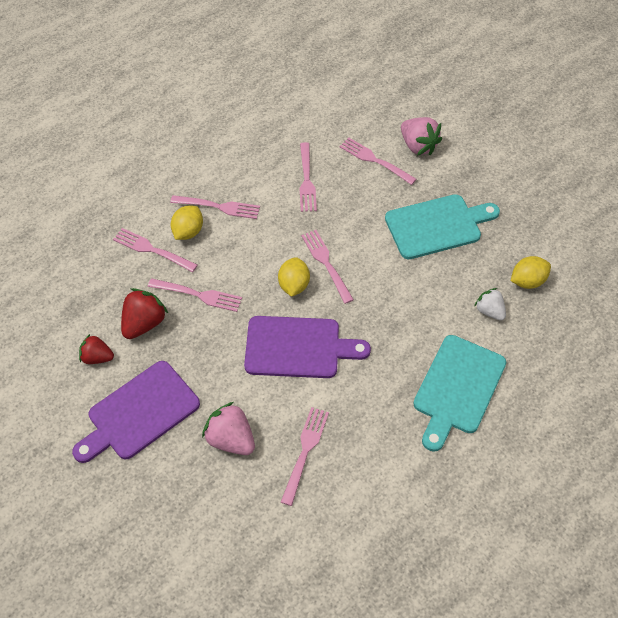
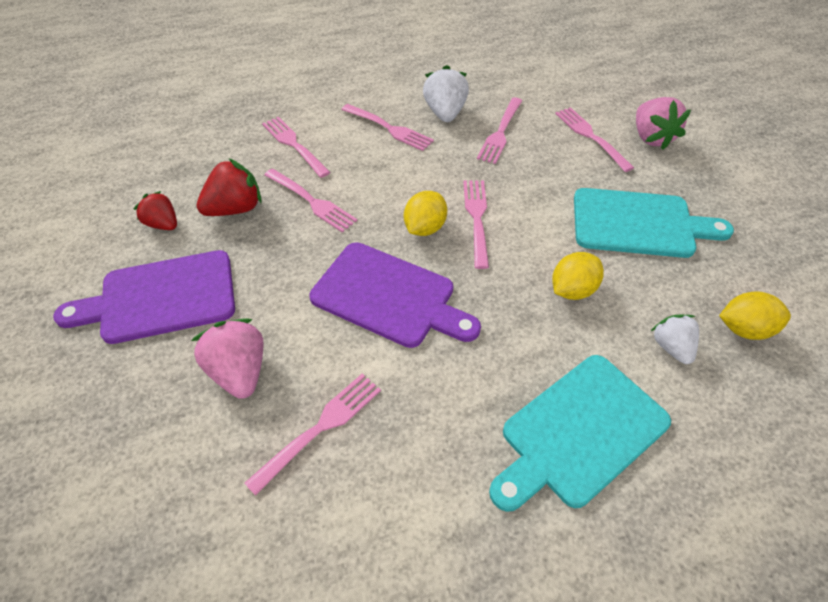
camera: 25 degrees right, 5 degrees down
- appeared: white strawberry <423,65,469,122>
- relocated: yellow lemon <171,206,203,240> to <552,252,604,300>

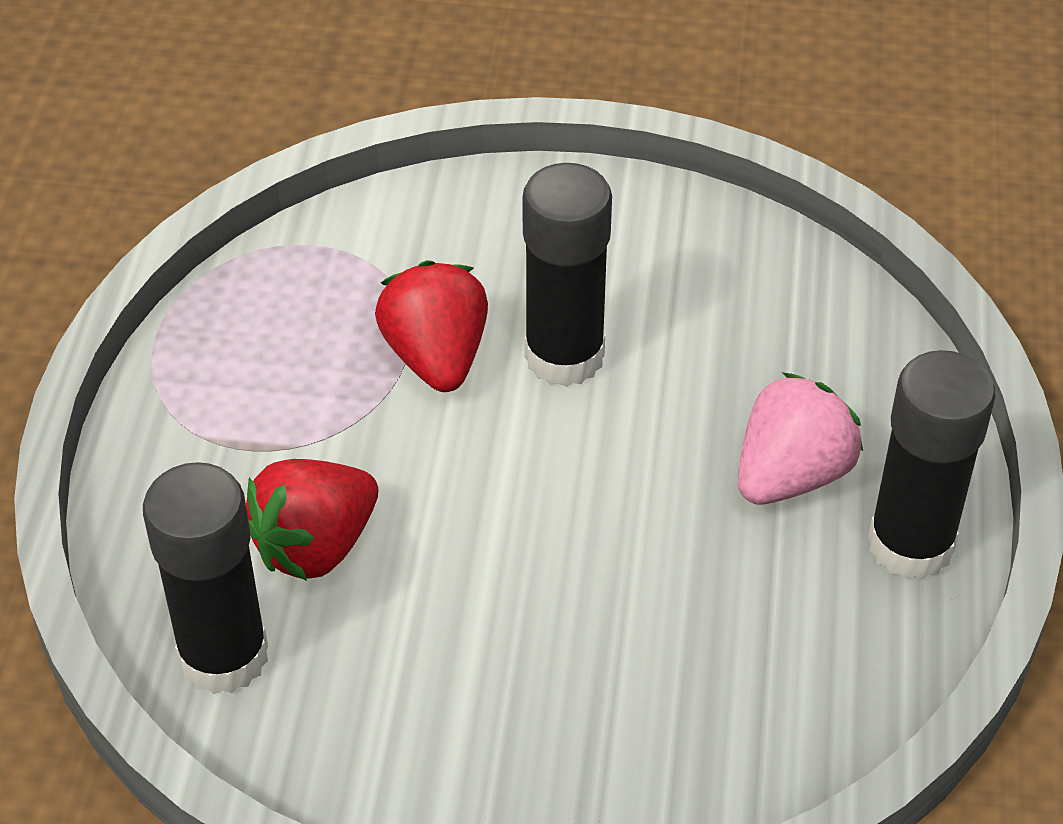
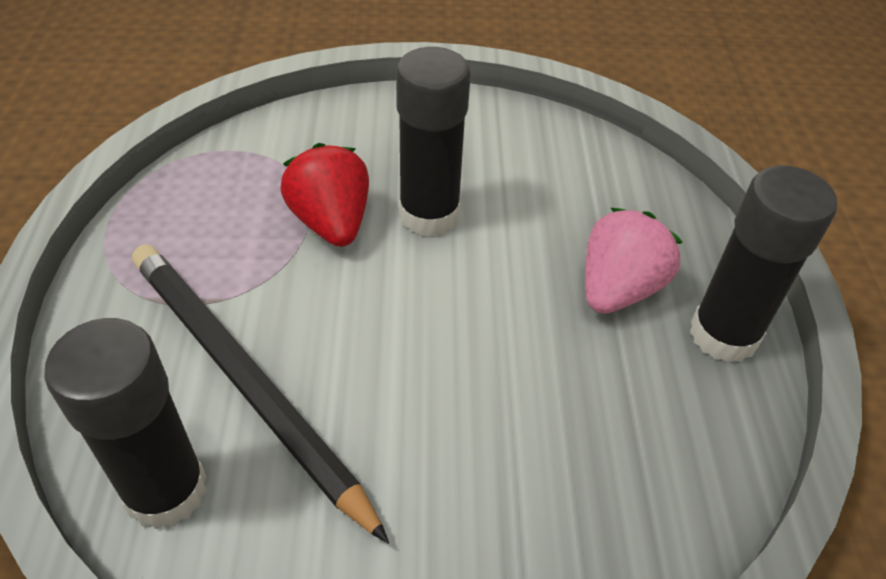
camera: 10 degrees left, 0 degrees up
- exchanged: red strawberry <246,459,378,581> to black pencil <132,244,389,544>

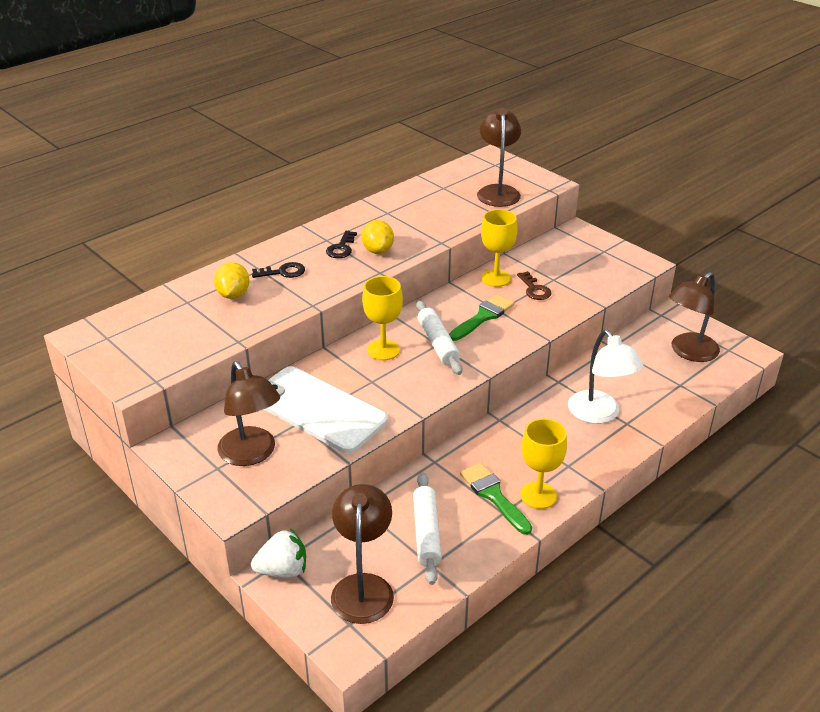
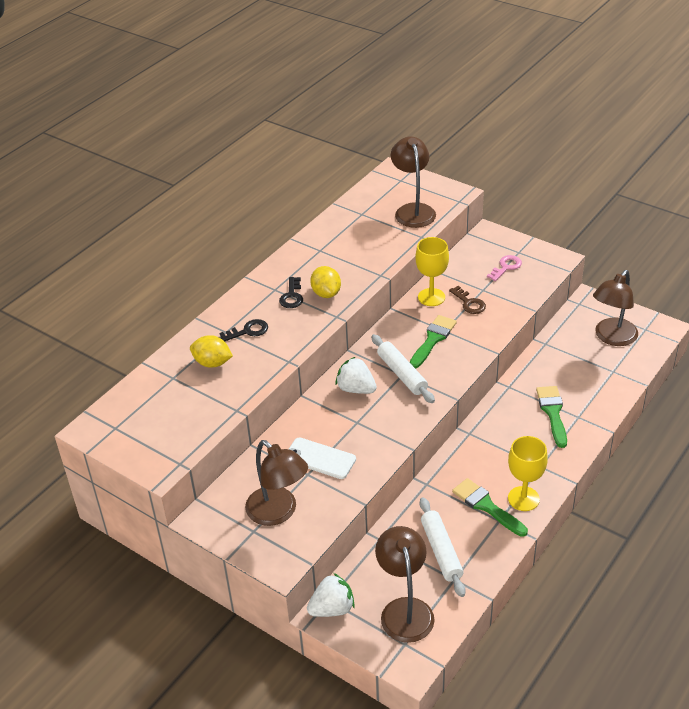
camera: 10 degrees left, 5 degrees up
- appeared: pink key <487,255,522,281>
- exchanged: yellow goblet <362,276,403,360> to white strawberry <335,357,377,394>
- exchanged: white lamp <568,330,644,424> to green brush <536,386,567,448>
- spun: yellow lemon <214,262,250,299> = <190,335,233,368> 60 degrees counterclockwise
- size: white phone <263,366,388,453> = <289,437,356,479> x0.56

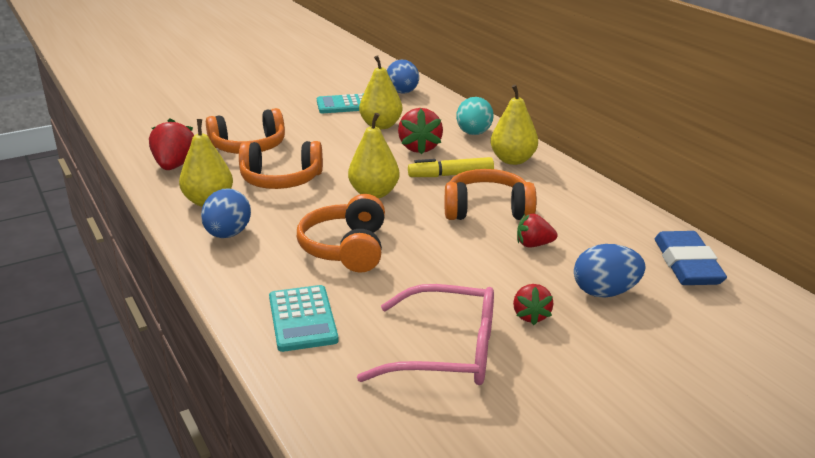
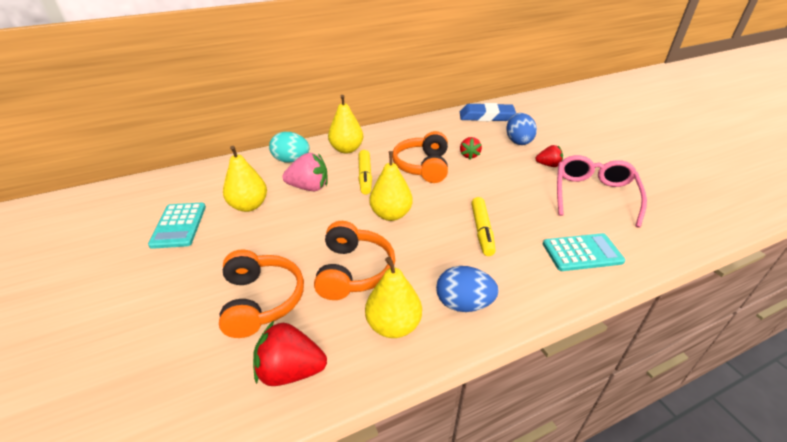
camera: 85 degrees left, 10 degrees up
- missing: blue egg <387,60,419,94>
- exchanged: orange headphones <297,194,385,273> to yellow marker <471,197,496,256>
- colour: red strawberry <398,108,443,155> to pink strawberry <282,153,328,191>

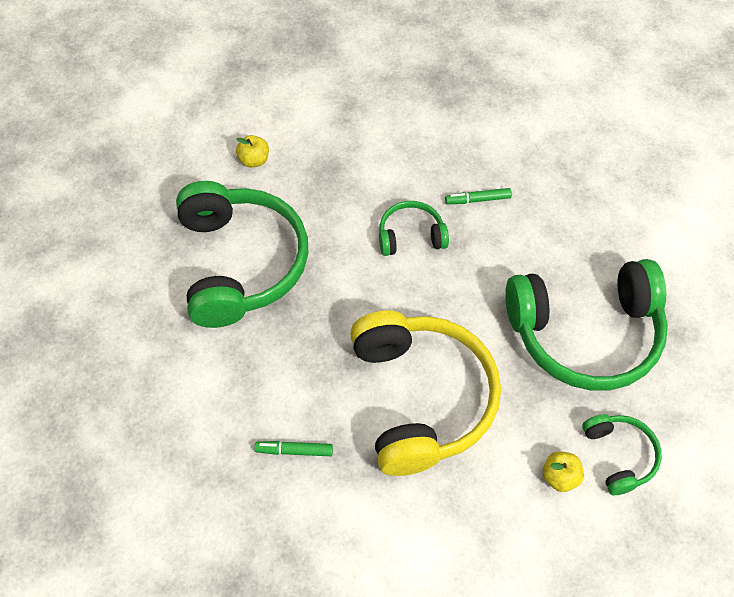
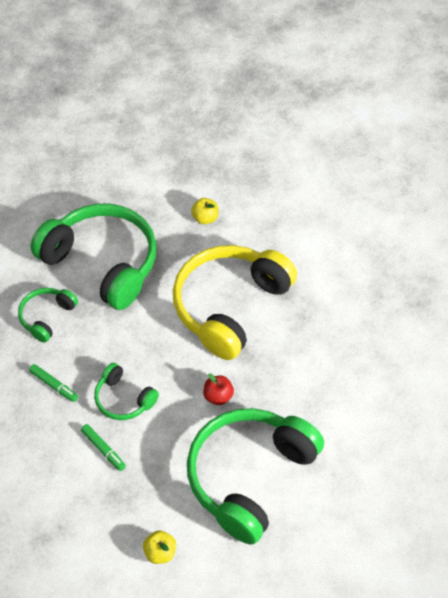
camera: 135 degrees left, 5 degrees down
- appeared: red apple <203,373,234,405>
- relocated: green marker <254,441,333,456> to <81,424,126,471>
- relocated: green headphones <582,414,662,495> to <18,288,78,342>

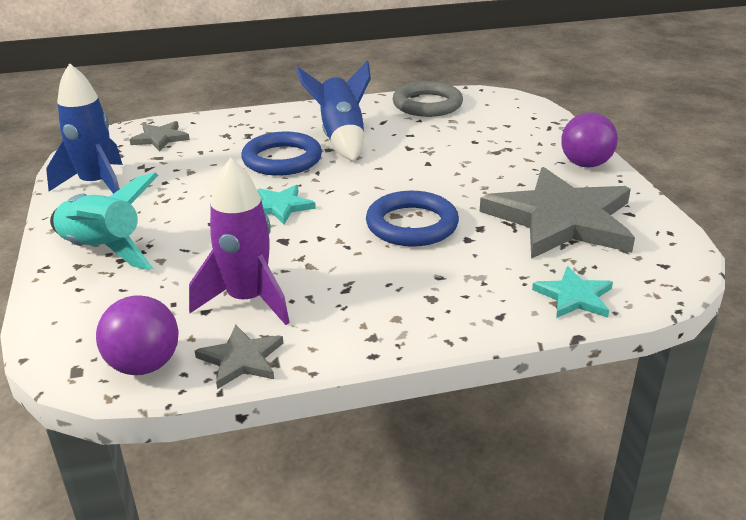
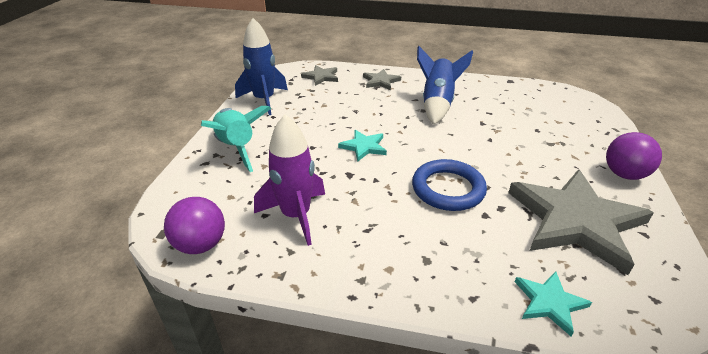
camera: 25 degrees right, 5 degrees up
- missing: blue ring <241,132,322,176>
- missing: grey ring <393,81,463,117>
- relocated: grey star <195,325,283,389> to <363,69,401,90>

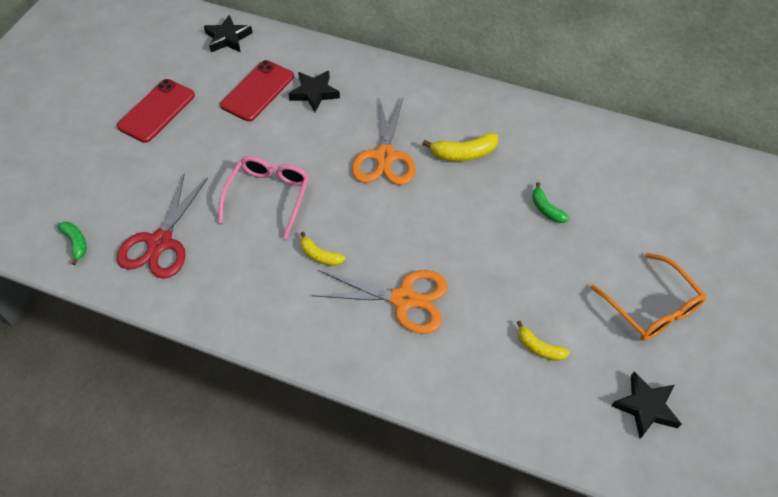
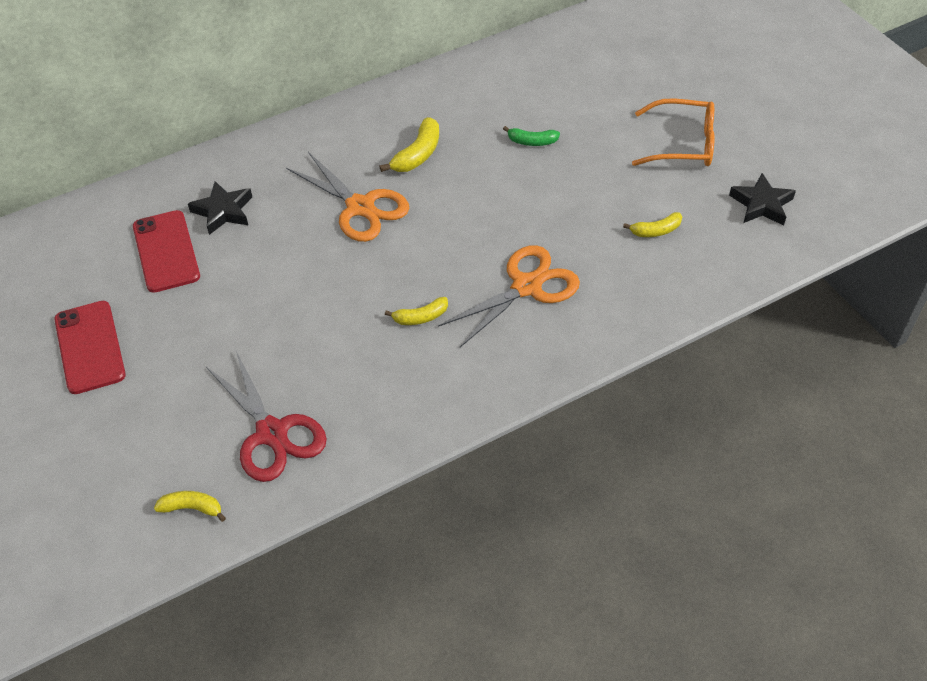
camera: 50 degrees left, 5 degrees down
- missing: black star <204,15,252,52>
- missing: pink glasses <218,156,310,239>
- colour: green banana <57,222,87,265> to yellow banana <154,491,226,522>

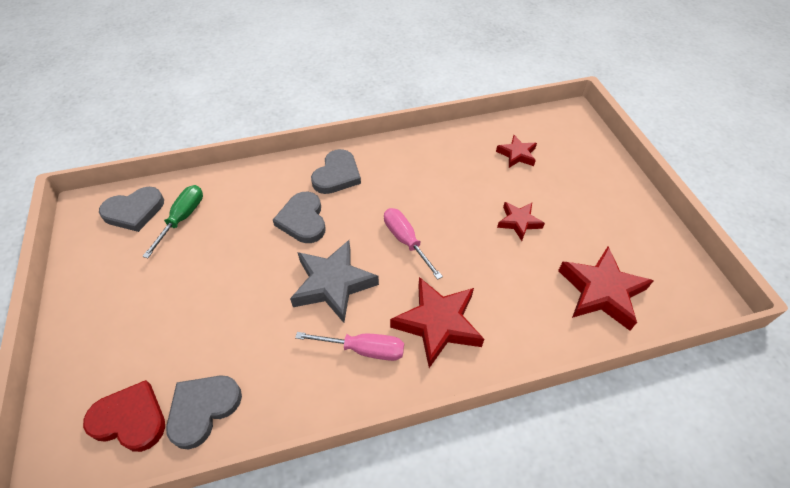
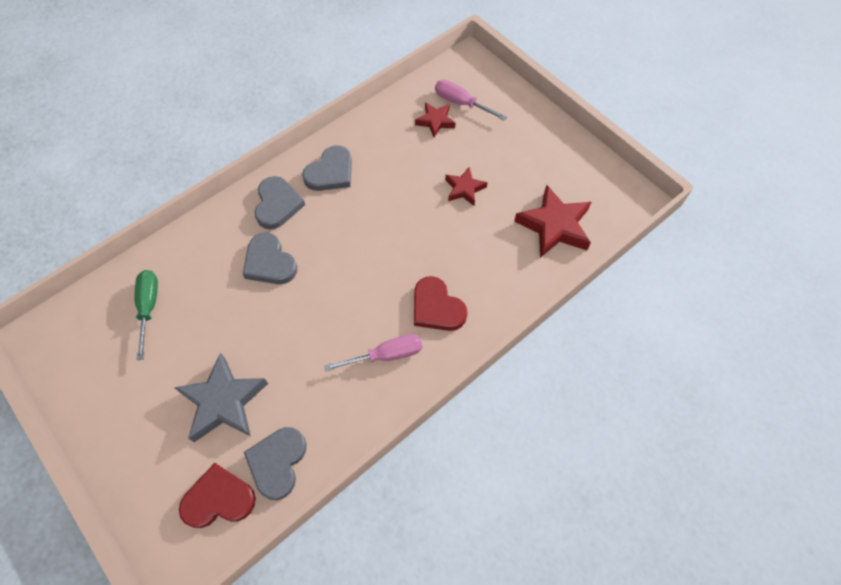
camera: 25 degrees left, 10 degrees up
- relocated: grey heart <99,187,164,232> to <302,145,352,191>
- relocated: grey star <290,240,379,323> to <174,352,268,442>
- relocated: pink screwdriver <384,208,443,280> to <435,80,507,121>
- exchanged: red star <390,277,484,368> to red heart <414,276,468,331>

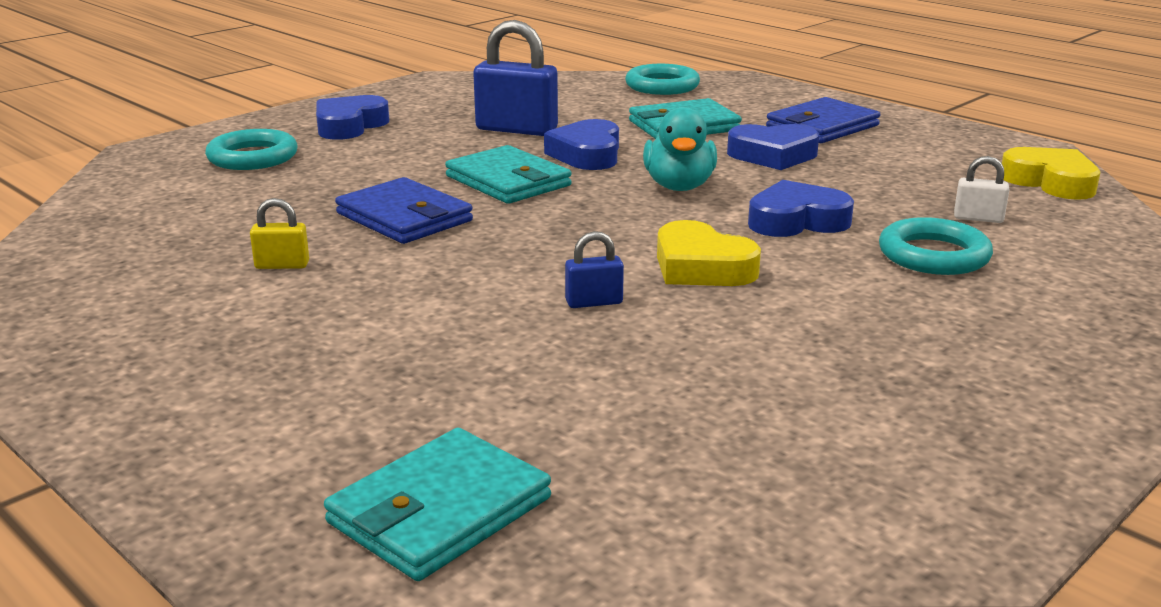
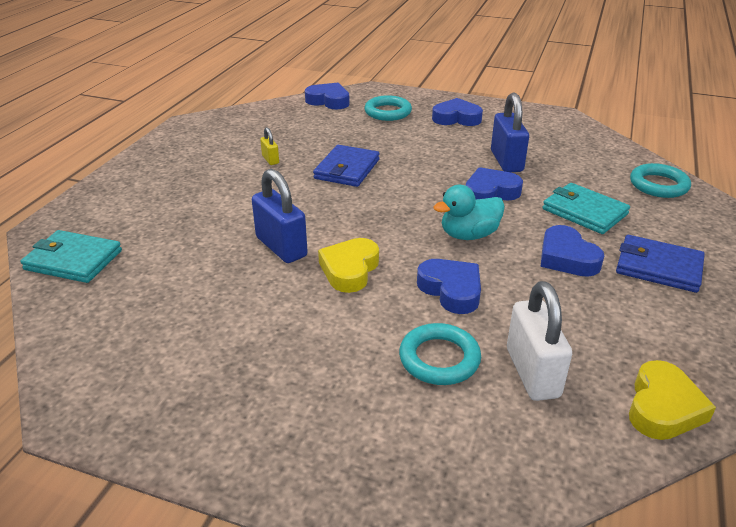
camera: 65 degrees right, 10 degrees up
- missing: turquoise wallet <445,145,572,204>
- appeared: blue heart <305,83,350,109>
- size: blue padlock <565,231,624,308> = <252,169,308,263> x2.04
- size: white padlock <954,156,1009,223> = <507,281,572,401> x2.04

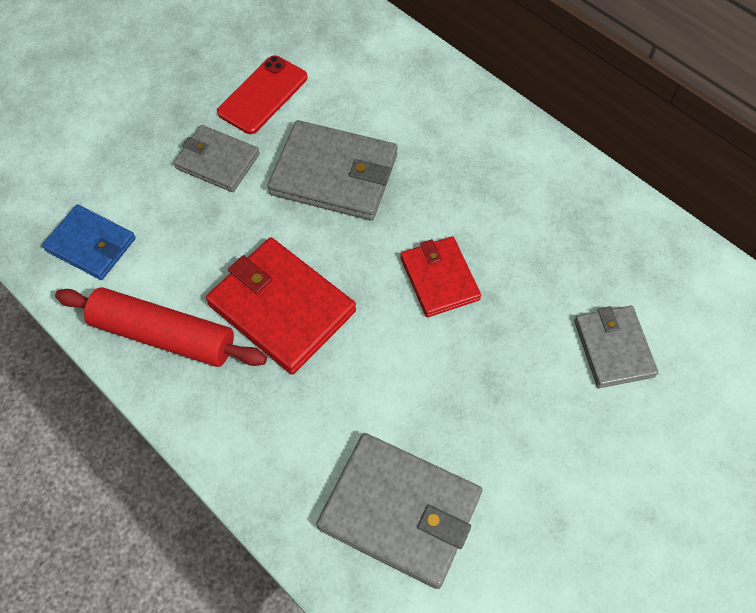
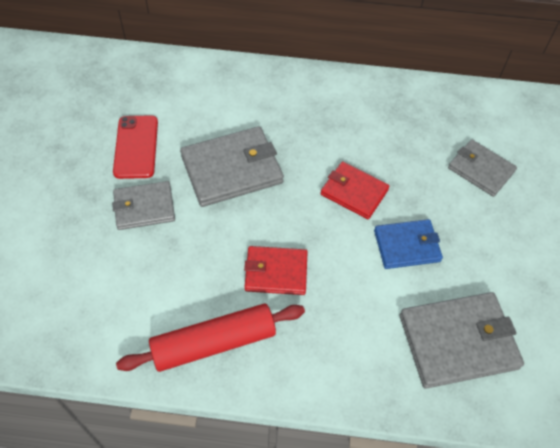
camera: 40 degrees left, 5 degrees down
- relocated: blue wallet <42,204,136,280> to <374,219,443,269>
- size: red wallet <206,237,356,375> = <244,246,308,295> x0.63

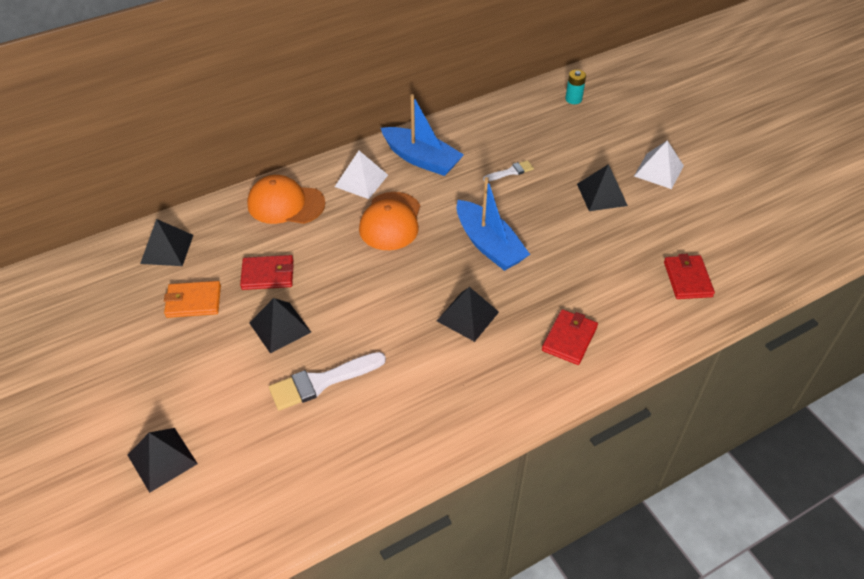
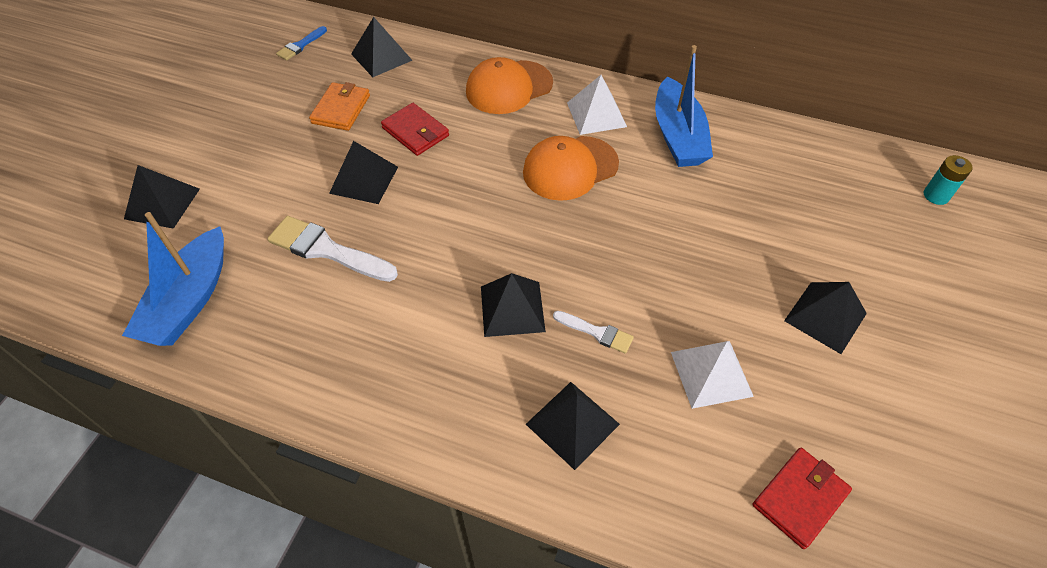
camera: 50 degrees right, 5 degrees up
- appeared: blue brush <276,26,327,60>
- relocated: blue boat <456,177,530,271> to <122,212,224,346>
- relocated: white brush <483,160,534,182> to <553,311,634,354>
- relocated: white pyramid <634,140,684,189> to <671,341,754,409>
- exchanged: red wallet <542,309,598,365> to black pyramid <526,382,620,470>
- spun: orange wallet <164,281,221,318> = <309,82,370,131> 60 degrees clockwise
- spun: orange cap <247,175,325,224> = <466,57,553,114> 90 degrees counterclockwise

